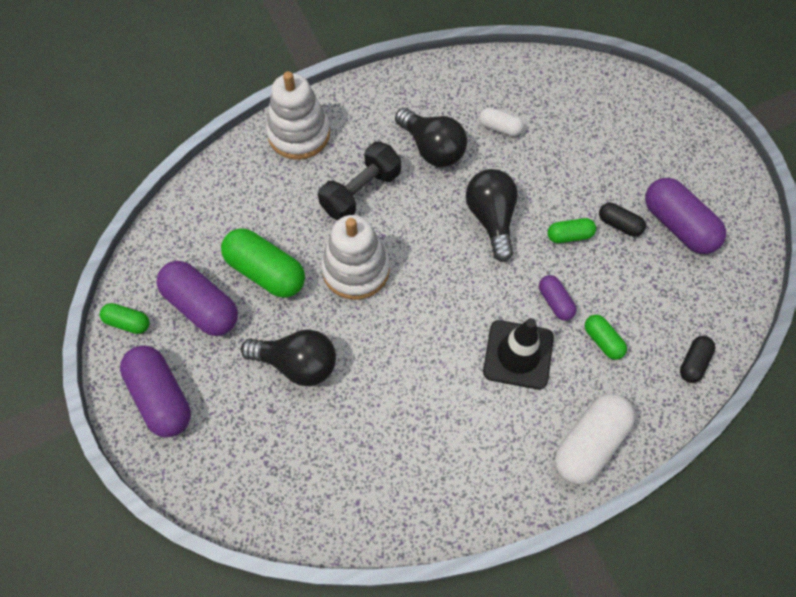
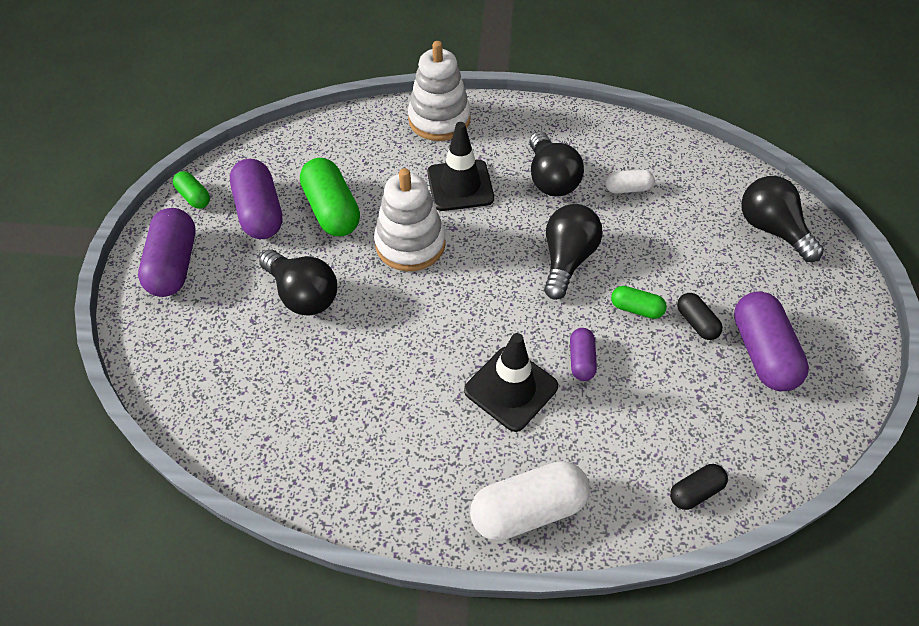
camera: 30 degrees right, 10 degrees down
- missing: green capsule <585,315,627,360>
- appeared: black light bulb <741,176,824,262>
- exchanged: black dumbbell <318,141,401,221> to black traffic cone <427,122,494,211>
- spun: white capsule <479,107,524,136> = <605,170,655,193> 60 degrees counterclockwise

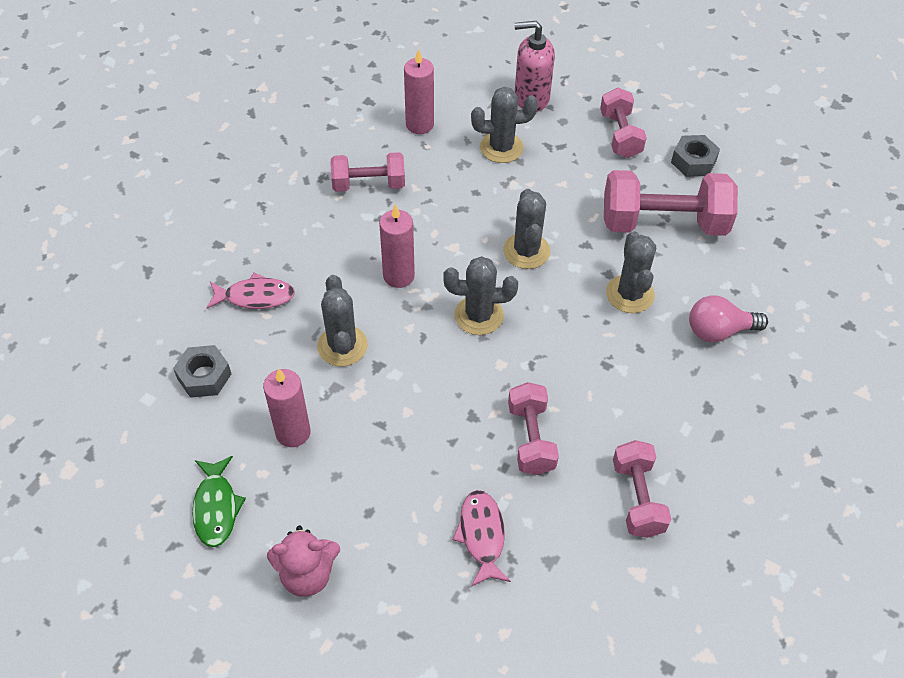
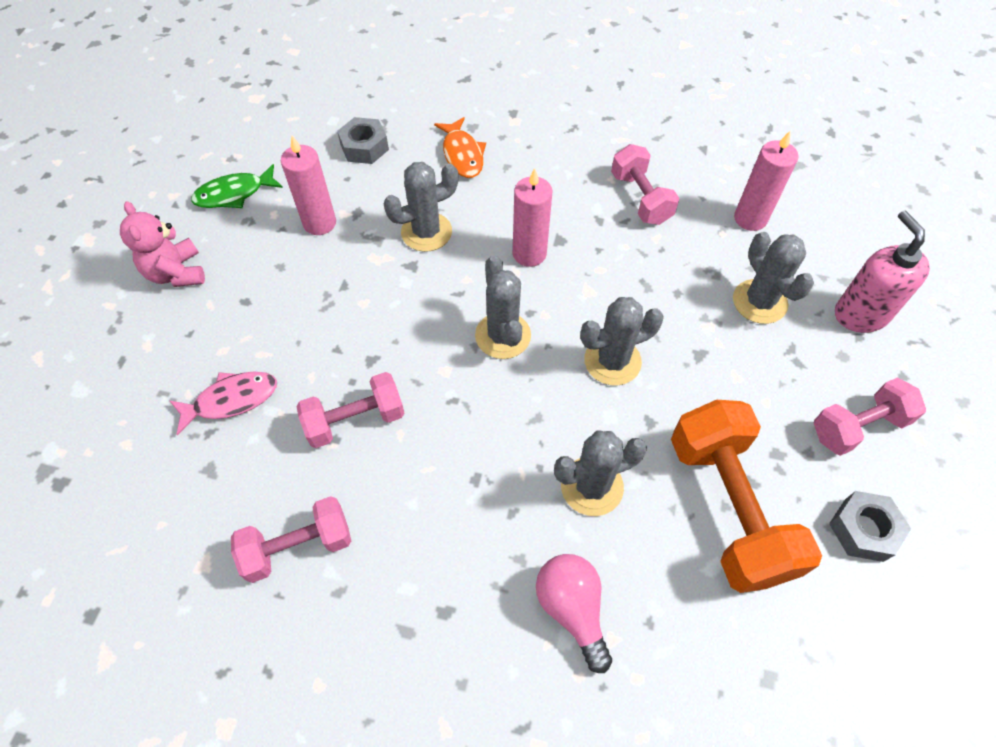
camera: 75 degrees right, 5 degrees up
- colour: pink fish <207,273,295,309> to orange fish <434,117,486,178>
- colour: pink dumbbell <604,170,738,236> to orange dumbbell <671,400,822,593>

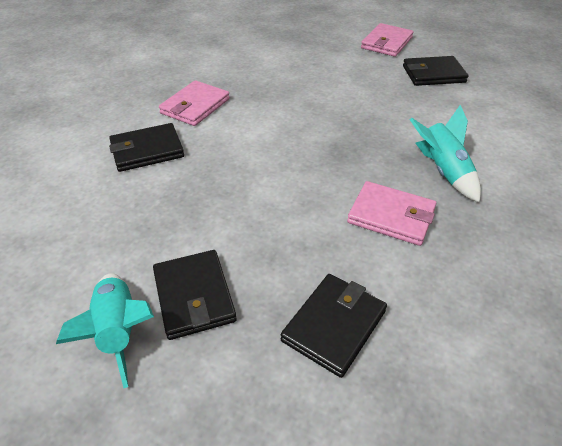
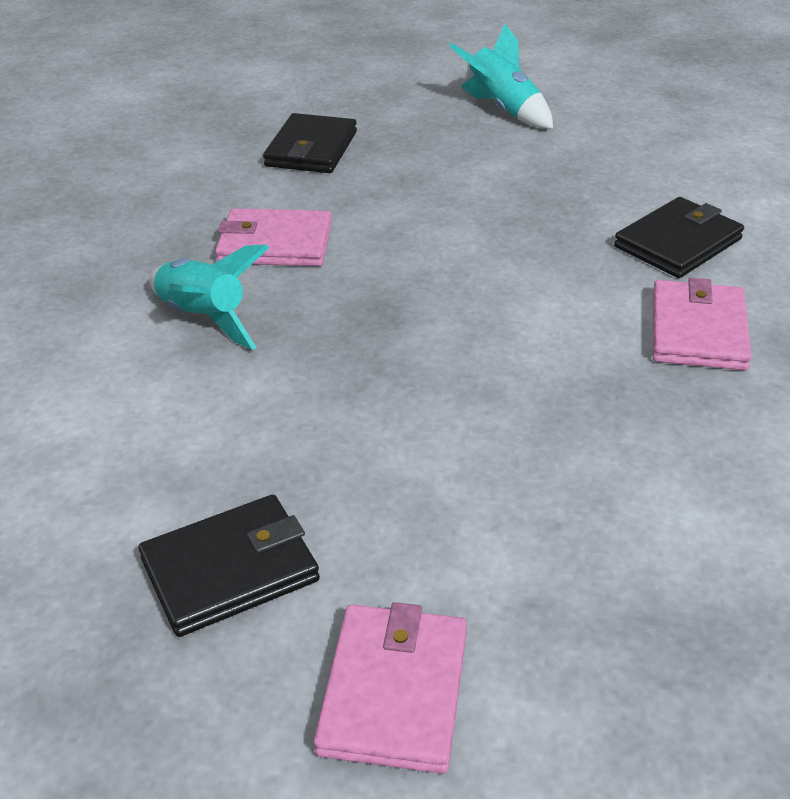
camera: 160 degrees right, 5 degrees down
- missing: black wallet <153,250,237,340>

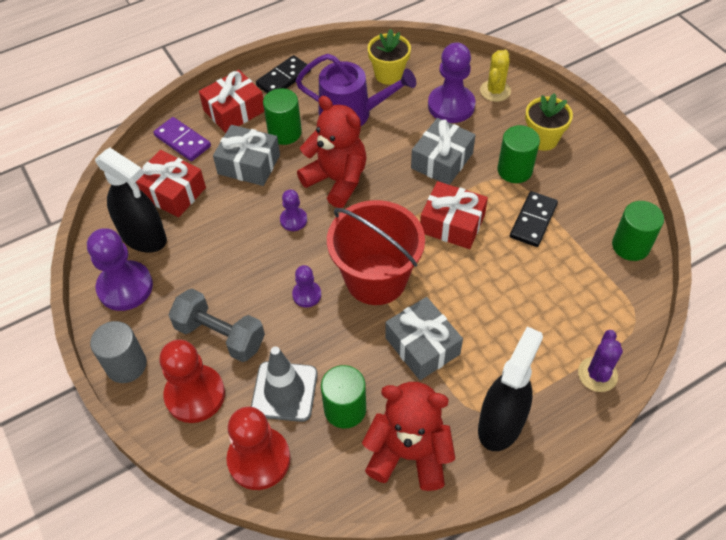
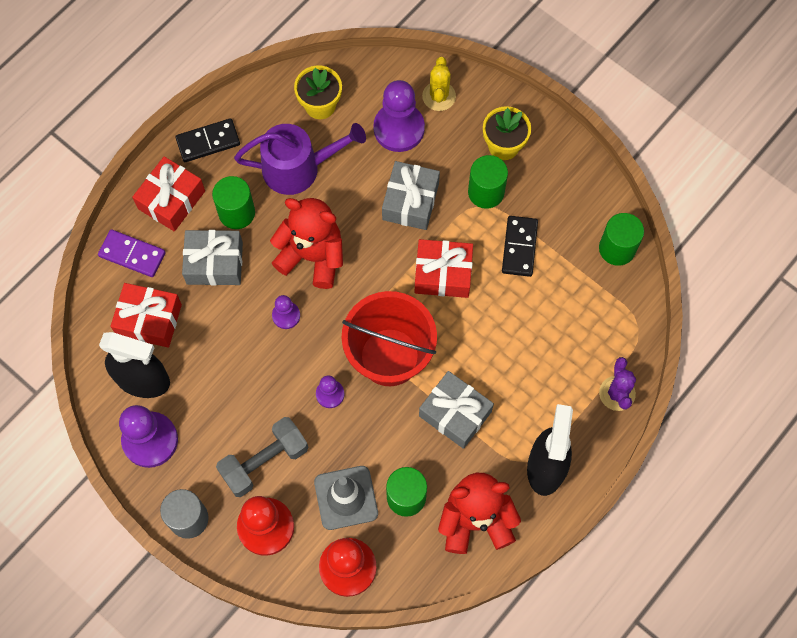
camera: 20 degrees left, 15 degrees up
- spun: grey dumbbell <168,289,265,362> = <216,417,308,497> 45 degrees counterclockwise
- spun: black domino <256,55,311,93> = <175,118,240,162> 45 degrees clockwise

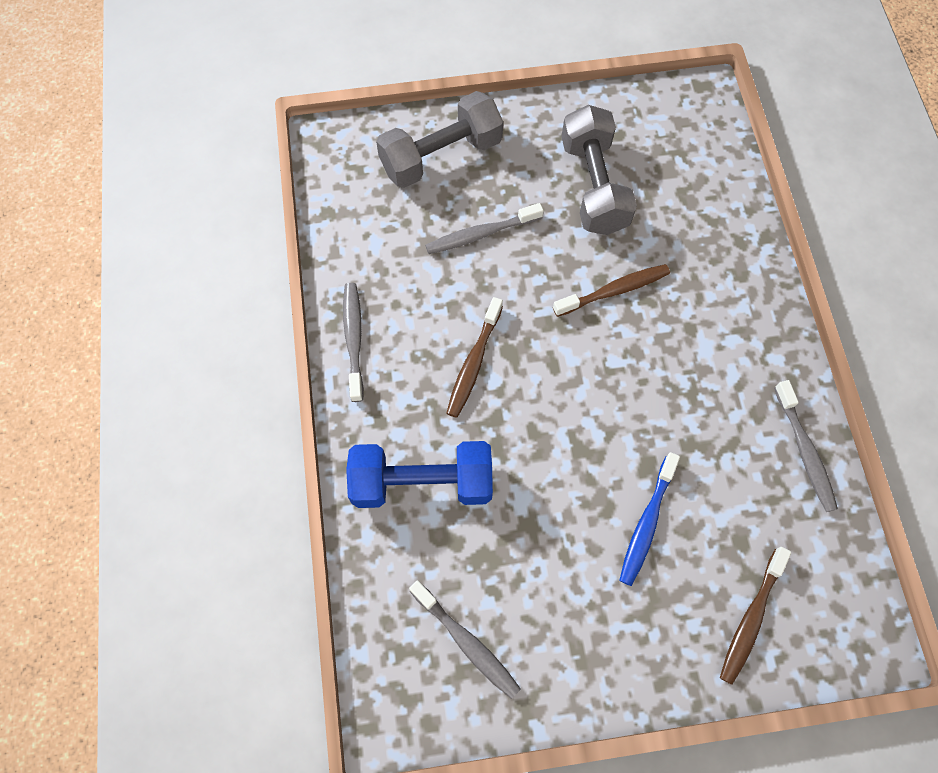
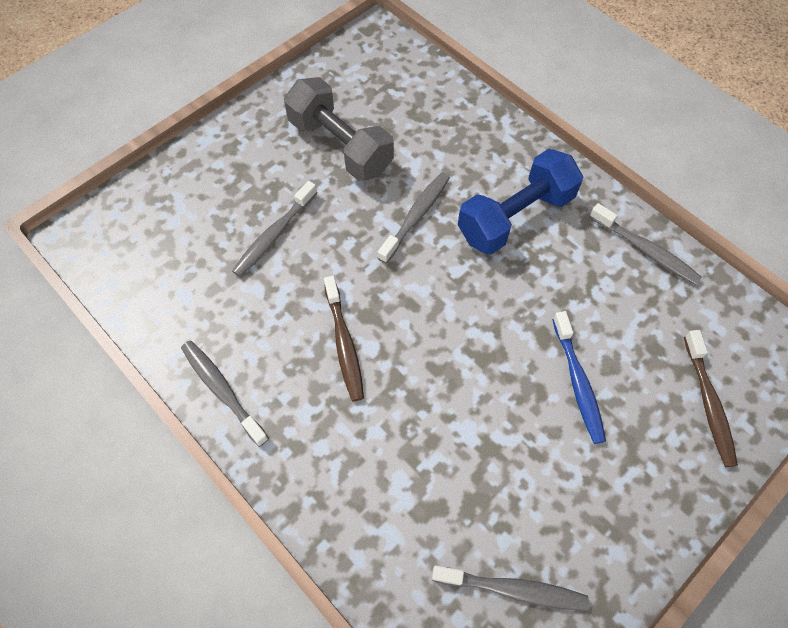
camera: 35 degrees left, 5 degrees down
- missing: grey dumbbell <376,91,503,188>
- relocated: blue dumbbell <346,441,493,508> to <458,149,583,255>
- colour: brown toothbrush <553,264,670,317> to grey toothbrush <378,172,450,263>

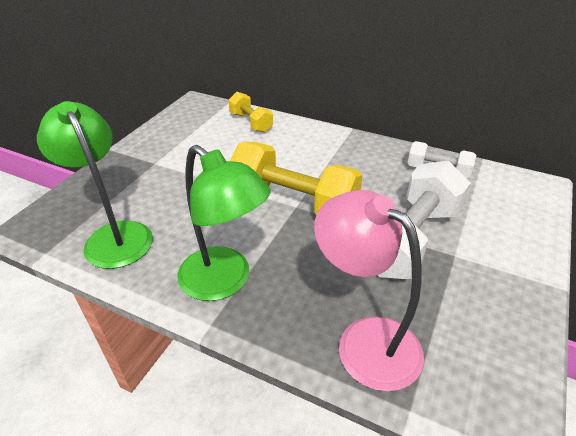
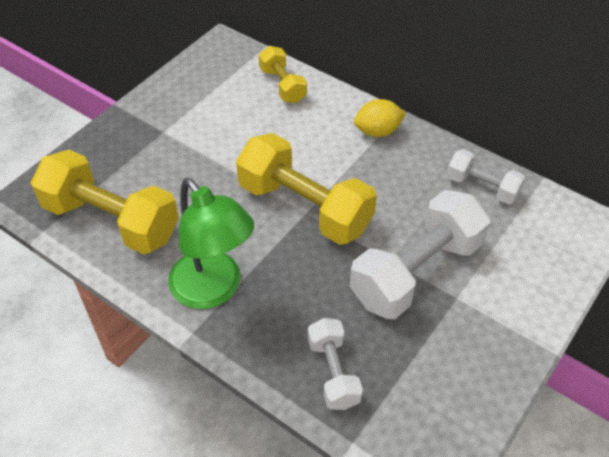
camera: 10 degrees right, 10 degrees up
- appeared: yellow lemon <354,99,406,137>
- exchanged: green lamp <37,101,153,269> to yellow dumbbell <31,150,179,254>
- exchanged: pink lamp <314,190,424,392> to white dumbbell <308,318,363,410>

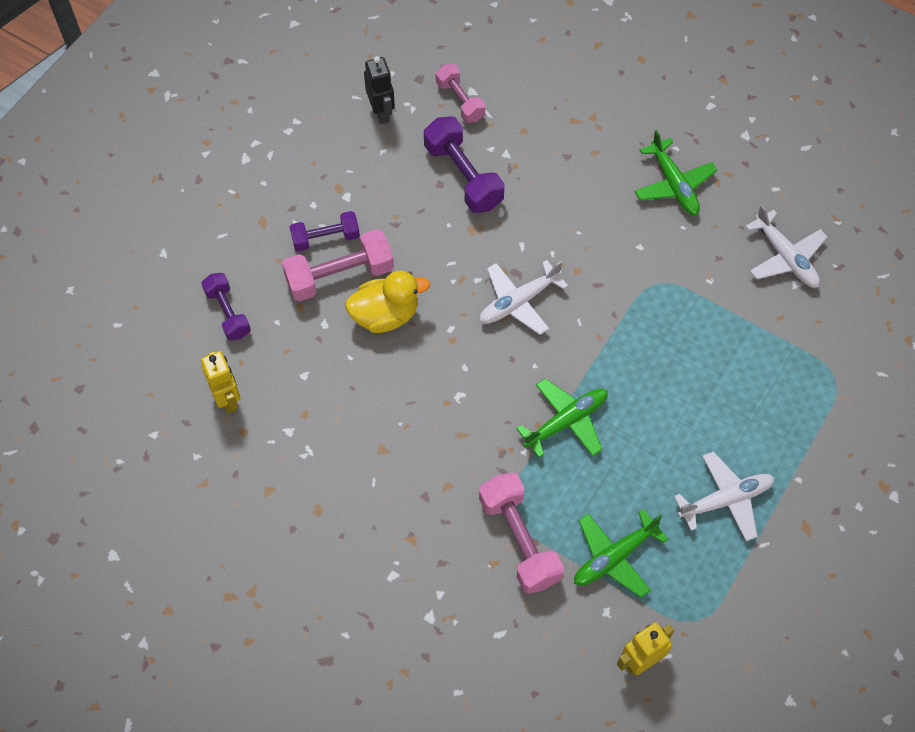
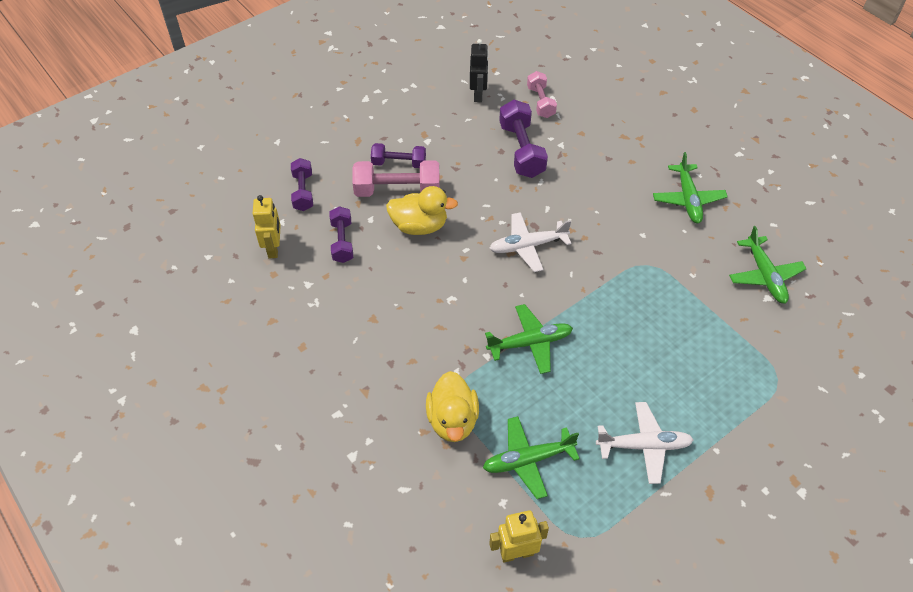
camera: 20 degrees right, 10 degrees down
- appeared: purple dumbbell <329,206,353,263>
- exchanged: pink dumbbell <479,472,564,594> to yellow duck <426,371,479,442>
- colour: white plane <745,205,827,288> to green plane <729,226,807,303>

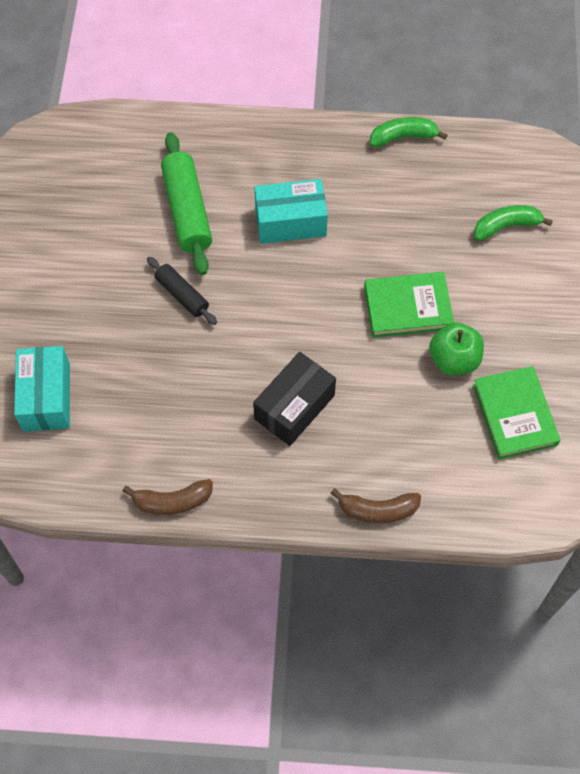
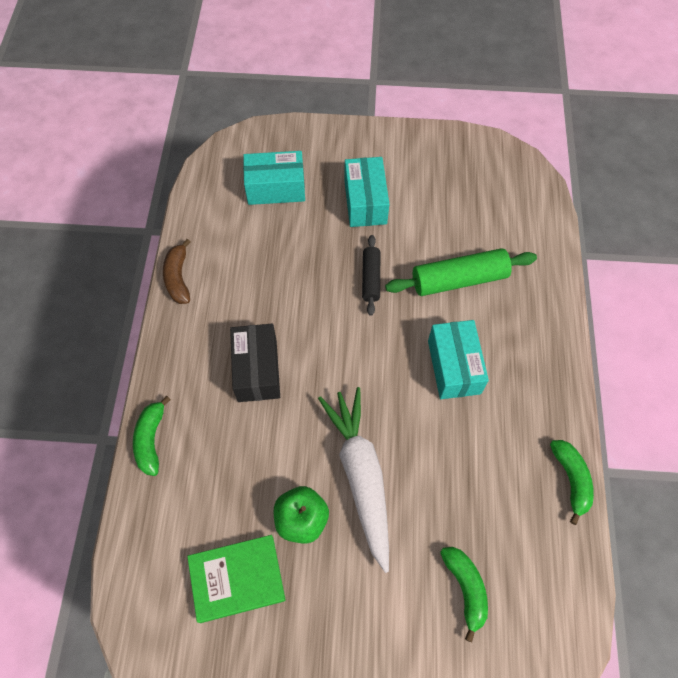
camera: 90 degrees right, 0 degrees up
- appeared: turquoise box <344,157,389,227>
- exchanged: green book <364,272,454,338> to white carrot <318,387,389,573>
- colour: brown banana <330,488,421,524> to green banana <133,396,171,476>
- spun: black rolling pin <147,257,217,325> = <362,235,380,316> 45 degrees counterclockwise
- spun: black box <253,352,336,446> = <230,324,280,402> 45 degrees clockwise

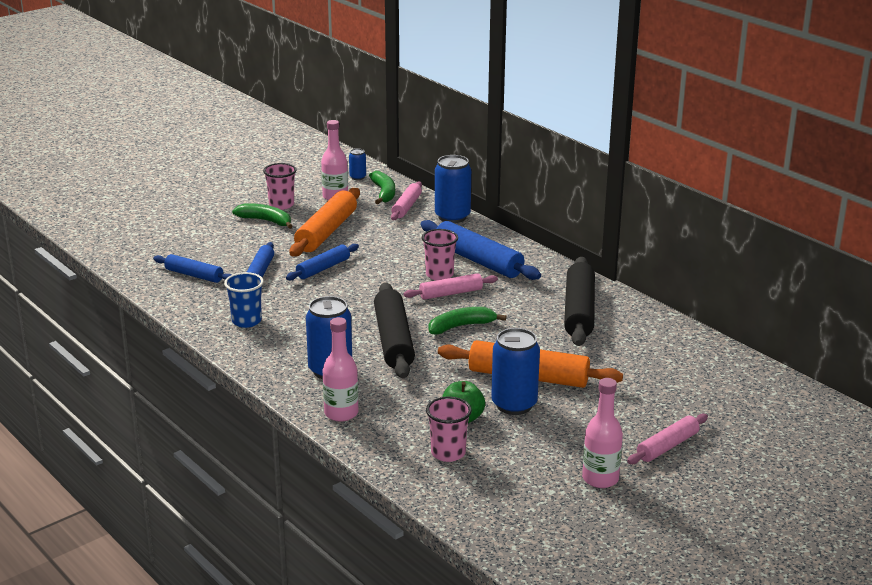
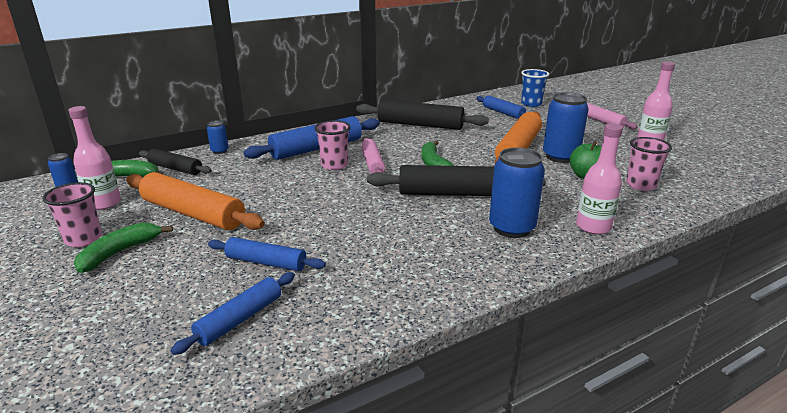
camera: 80 degrees left, 0 degrees up
- relocated: blue cup <224,272,264,328> to <521,69,549,107>
- relocated: blue rolling pin <286,244,359,280> to <476,95,526,119>
- colour: pink rolling pin <391,182,422,220> to black rolling pin <139,149,212,175>
- size: blue can <435,155,471,223> = <207,120,229,154> x0.50

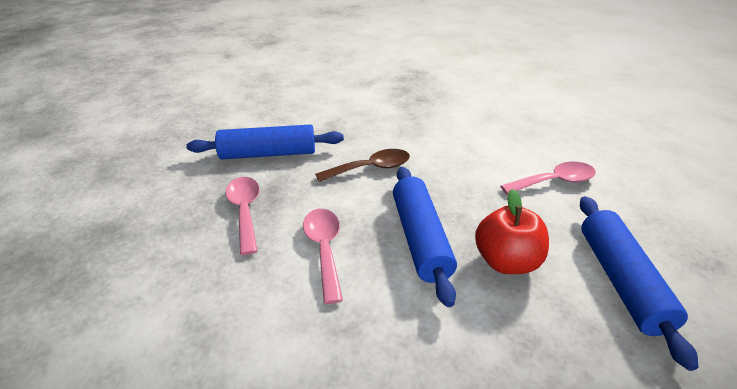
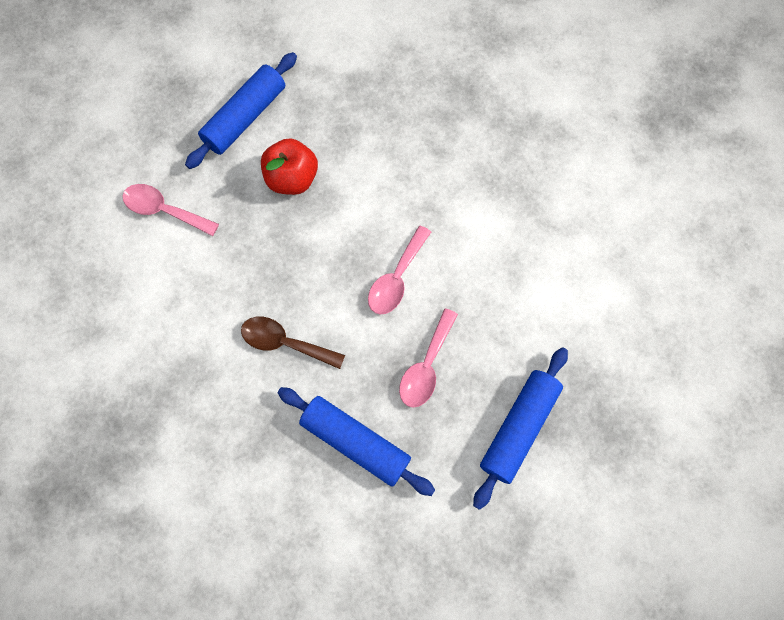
camera: 140 degrees left, 35 degrees up
- relocated: blue rolling pin <393,167,457,307> to <473,347,568,510>

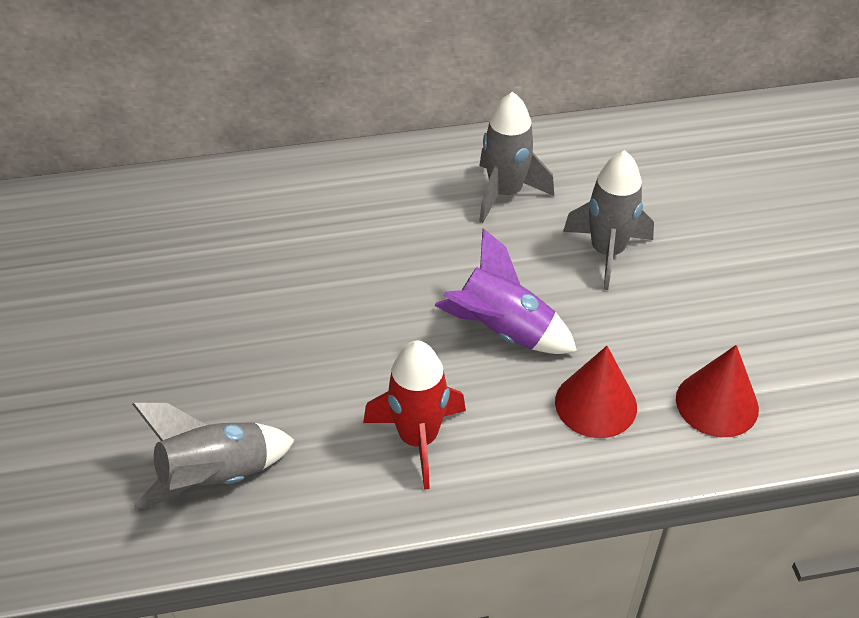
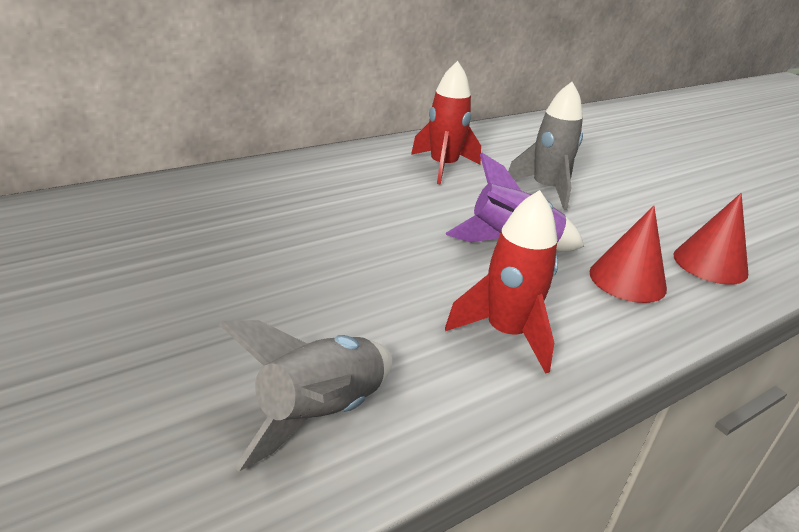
camera: 25 degrees left, 15 degrees down
- colour: grey rocket <479,92,554,223> to red rocket <411,61,481,185>

